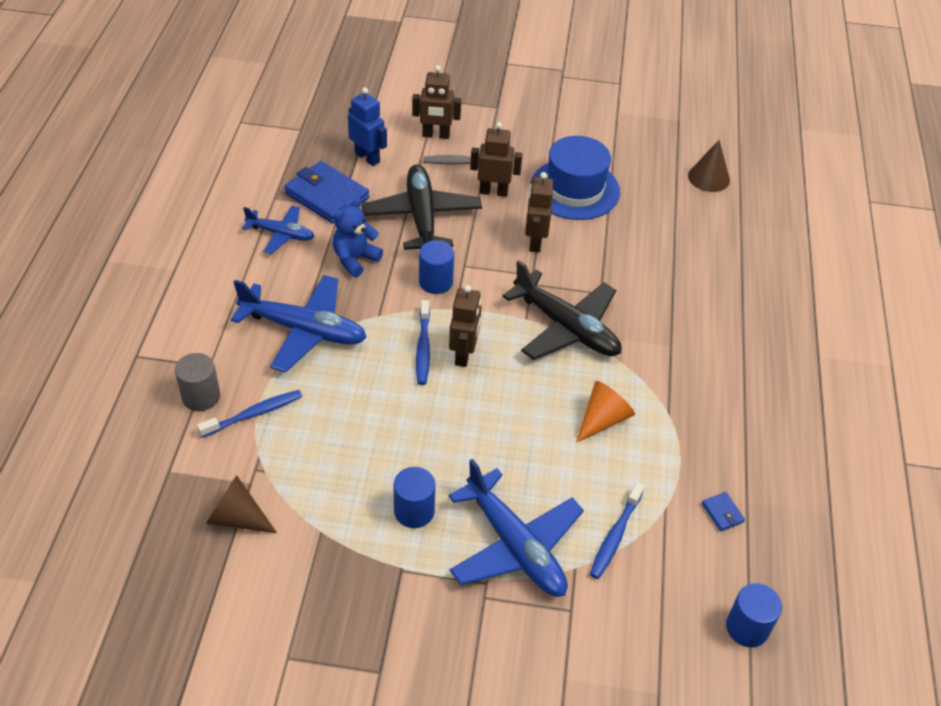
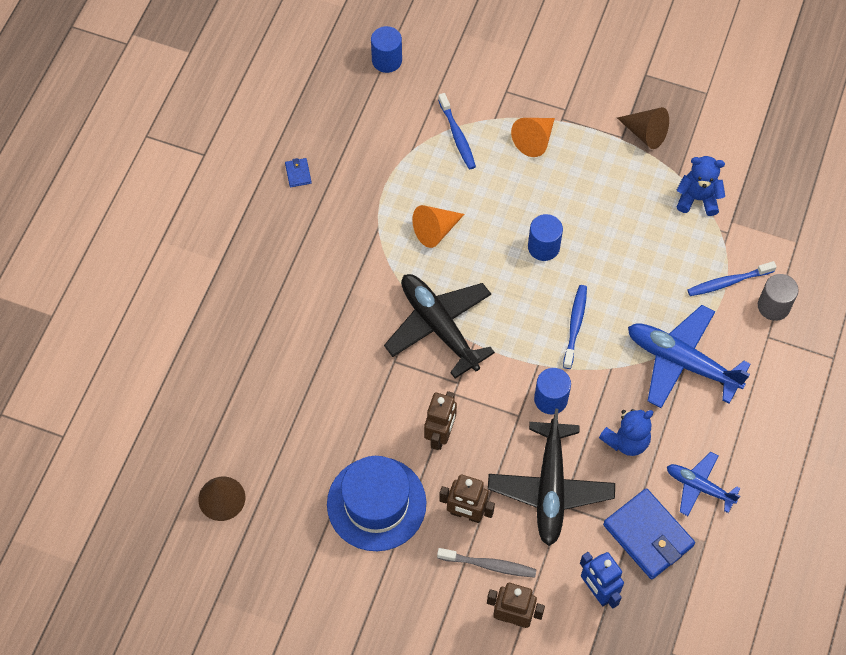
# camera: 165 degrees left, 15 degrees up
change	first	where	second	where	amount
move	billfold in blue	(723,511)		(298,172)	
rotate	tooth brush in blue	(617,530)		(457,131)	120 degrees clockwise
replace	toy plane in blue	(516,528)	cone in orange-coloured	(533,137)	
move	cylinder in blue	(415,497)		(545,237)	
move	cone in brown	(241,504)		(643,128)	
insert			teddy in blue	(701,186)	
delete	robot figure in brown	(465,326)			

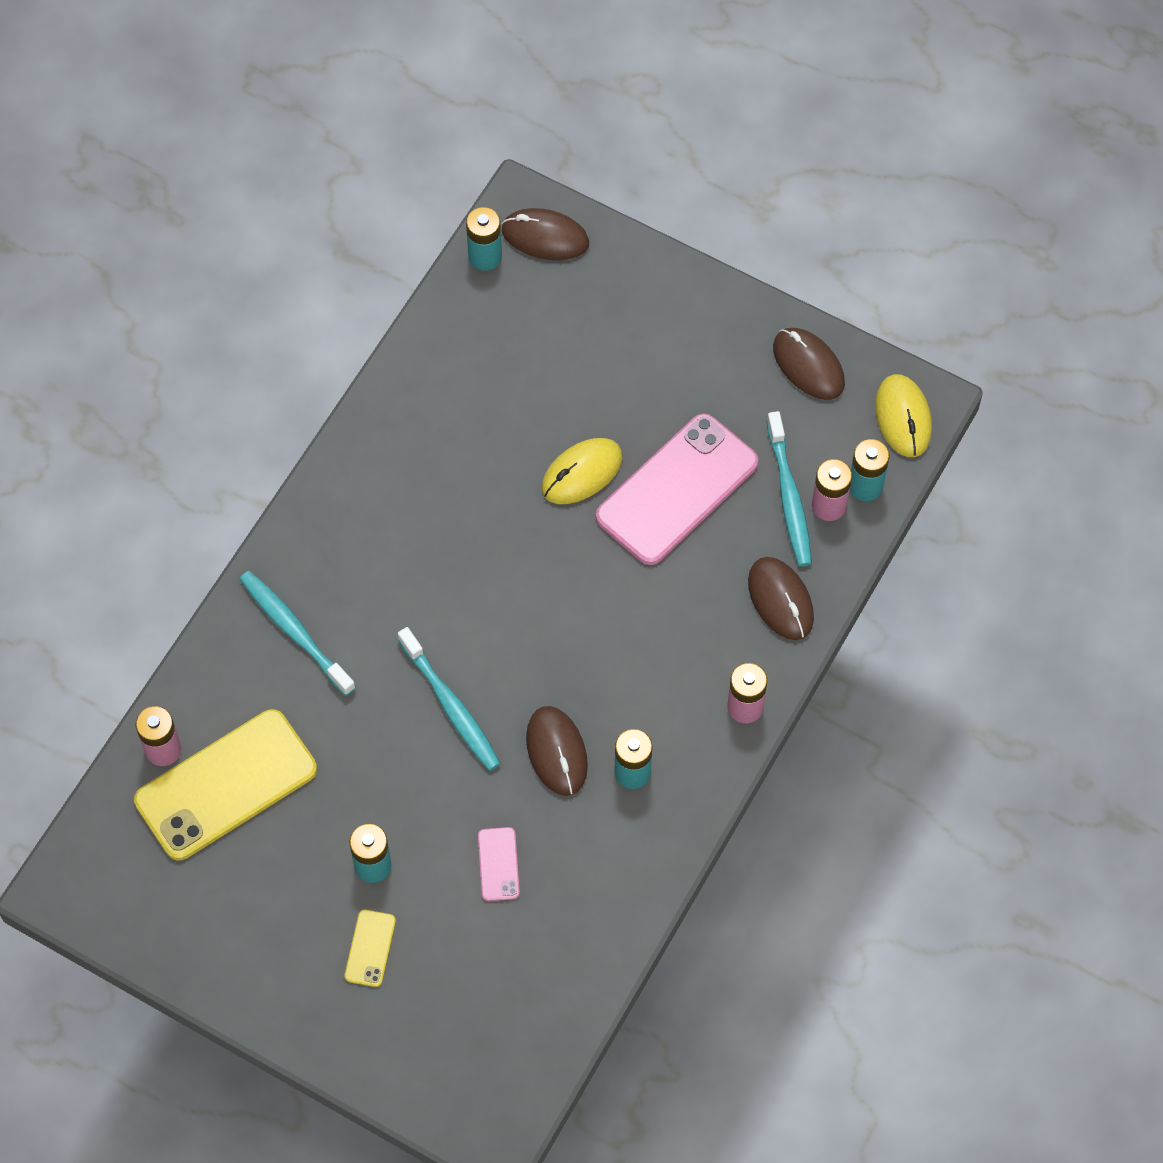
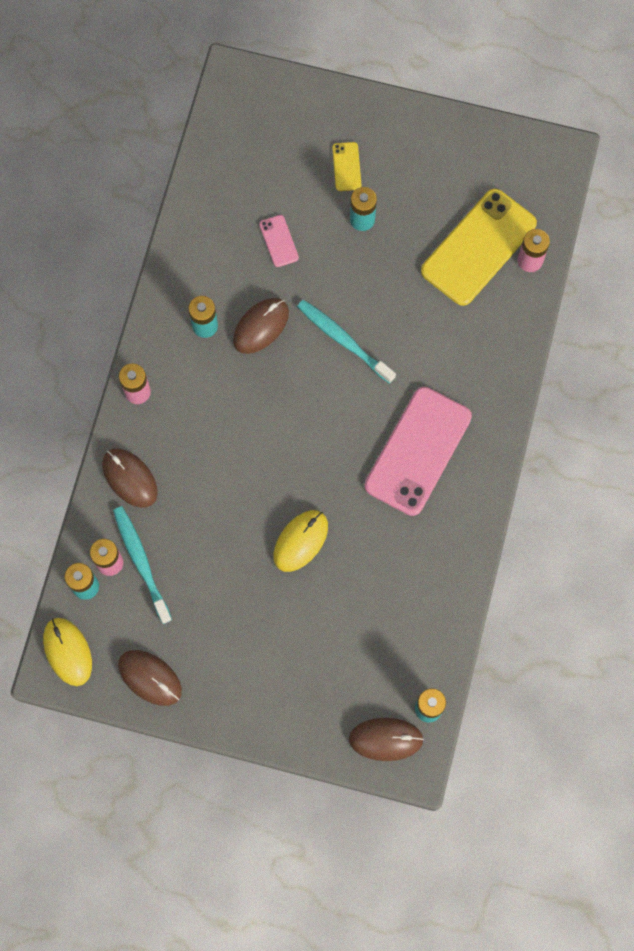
# camera: 165 degrees right, 10 degrees up
change	first	where	second	where	amount
rotate	computer mouse in brown	(557,751)		(261,326)	75 degrees clockwise
move	mobile phone in rosy	(677,489)		(418,451)	
delete	tooth brush in teal	(298,633)			

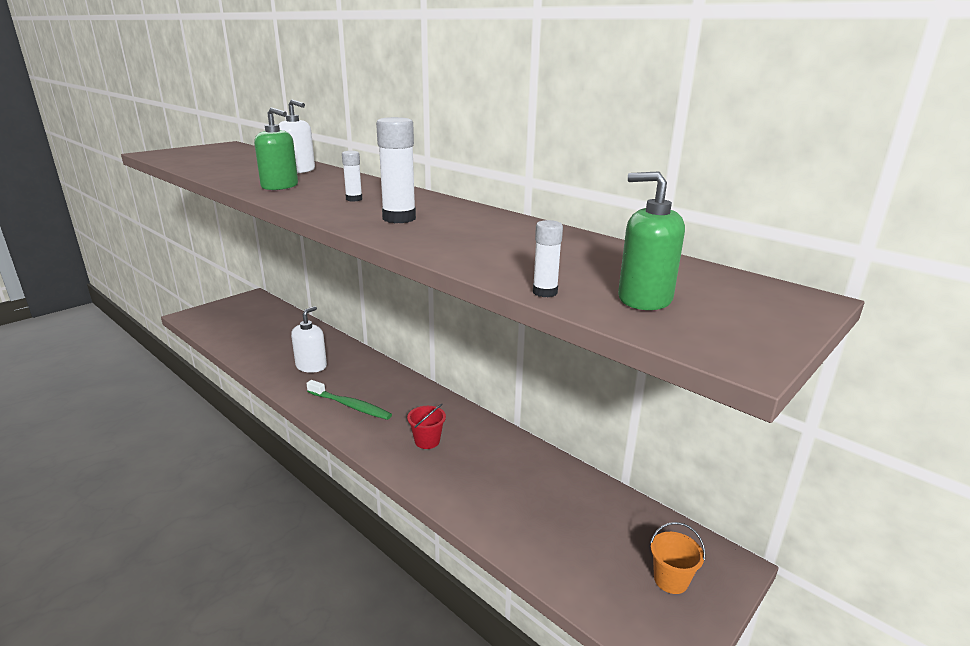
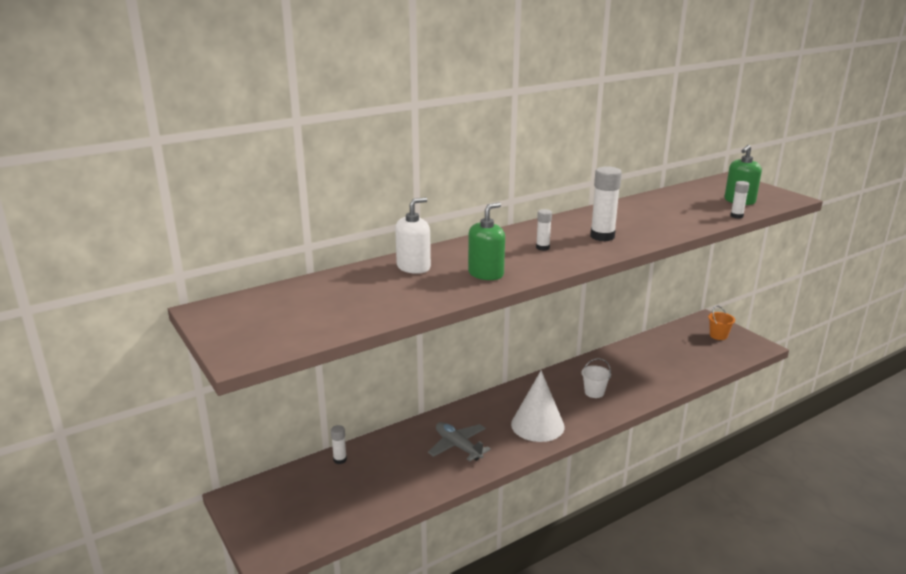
# camera: 75 degrees left, 0 degrees up
change	first	where	second	where	amount
insert			glue stick in white	(339,444)	
replace	soap dispenser in white	(309,339)	toy plane in grey	(459,441)	
replace	tooth brush in leaf-green	(349,400)	cone in white	(538,406)	
recolor	pail in red	(426,426)	pail in white	(596,378)	

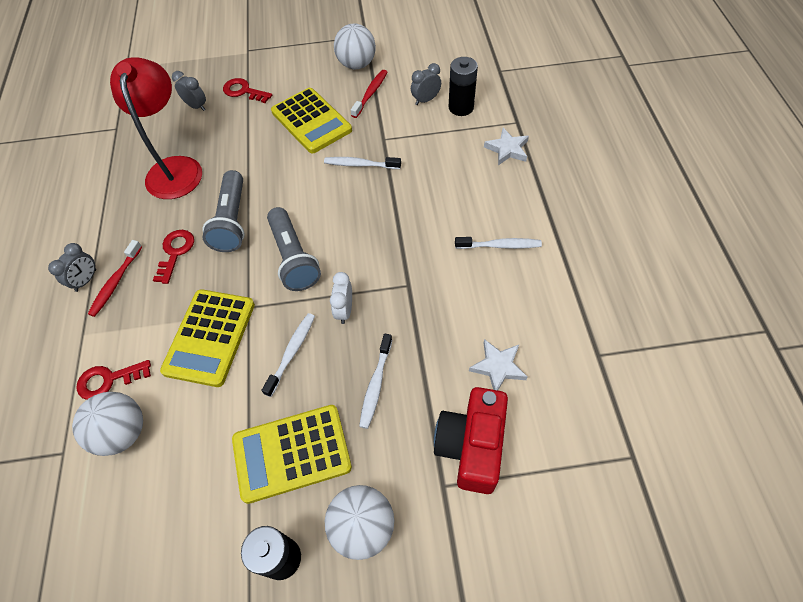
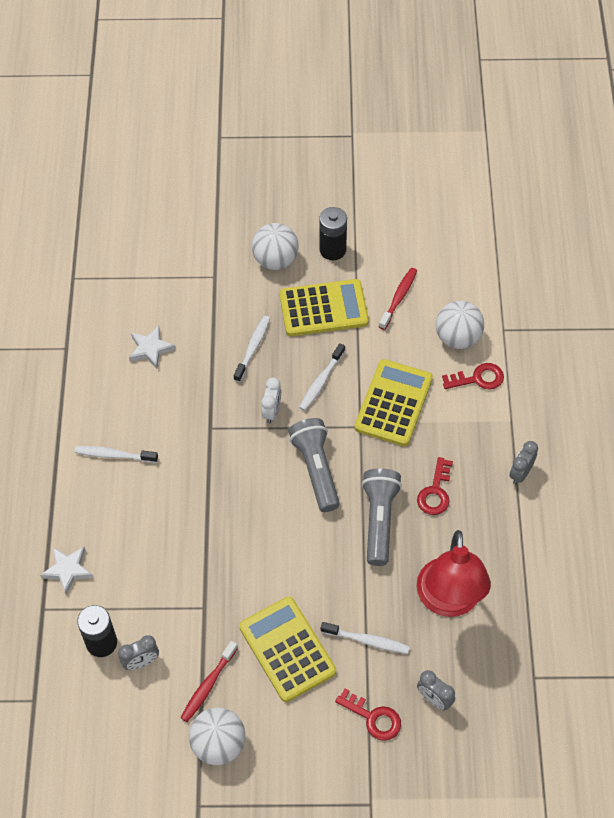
# camera: 175 degrees left, 0 degrees up
change	first	where	second	where	amount
move	tooth brush in white	(362,163)		(365,638)	
move	tooth brush in red	(115,278)		(398,299)	
delete	camera in red	(471,440)			

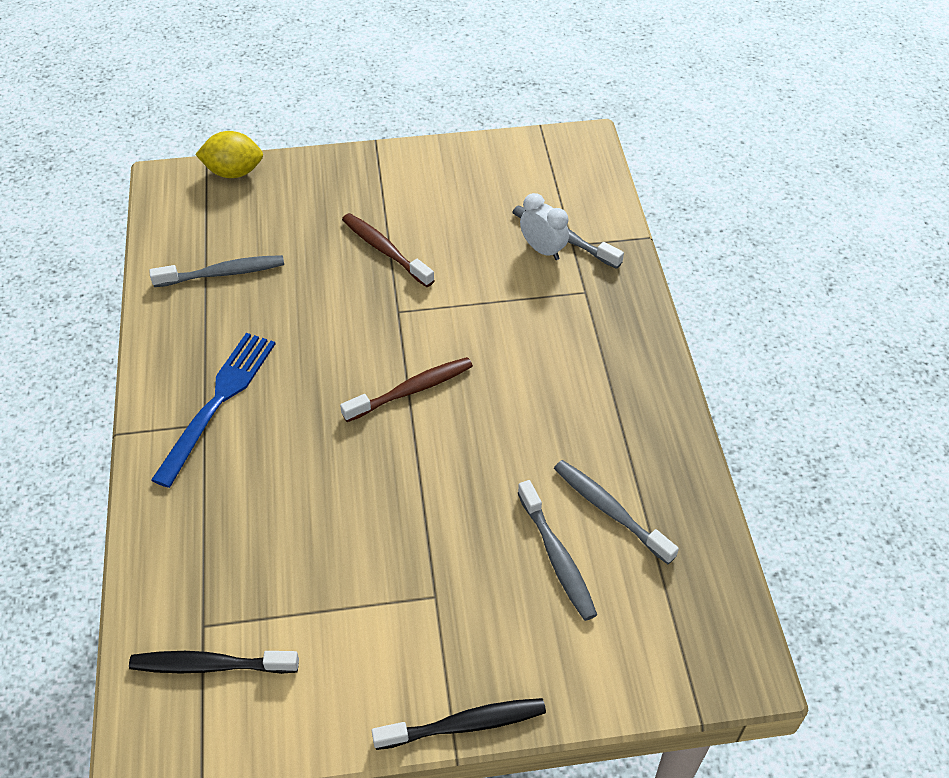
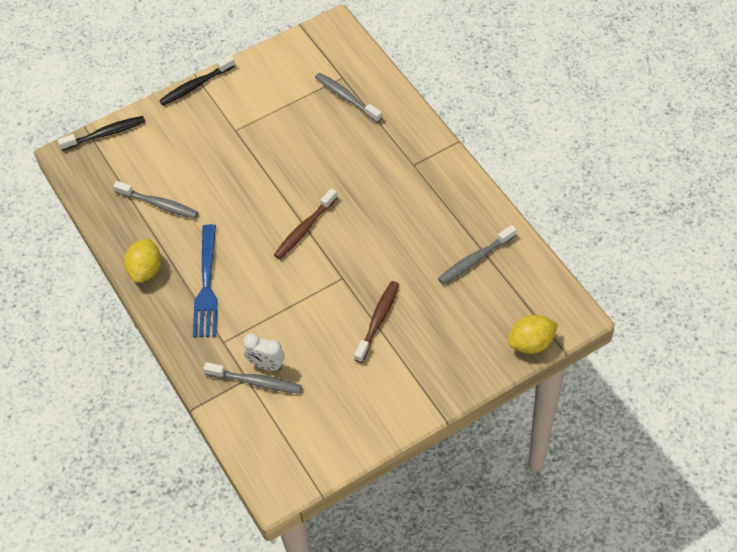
# camera: 160 degrees right, 5 degrees up
change	first	where	second	where	amount
move	tooth brush in ebony	(214,662)		(101,133)	
insert			toy lemon in yellow	(142,260)	
move	fork in blue	(213,410)		(205,281)	
move	tooth brush in grey	(557,550)		(348,98)	
rotate	tooth brush in brown	(388,250)		(376,322)	90 degrees counterclockwise

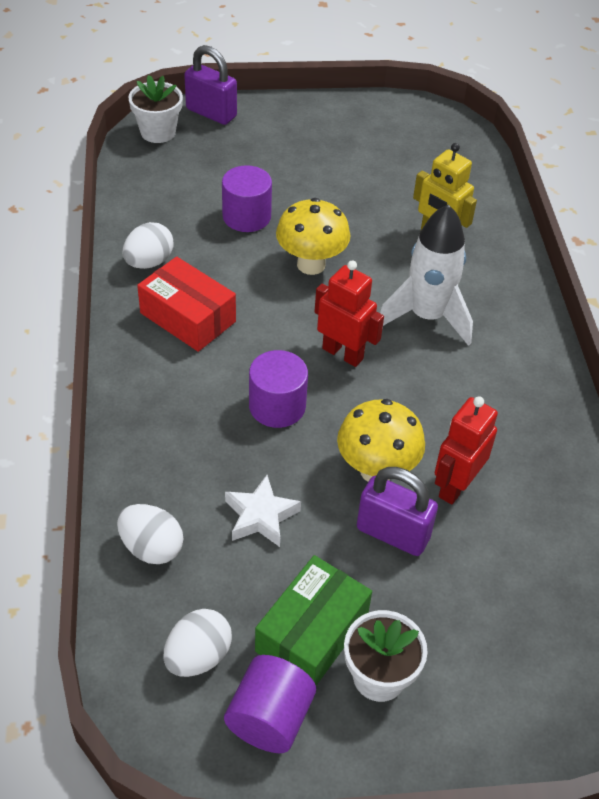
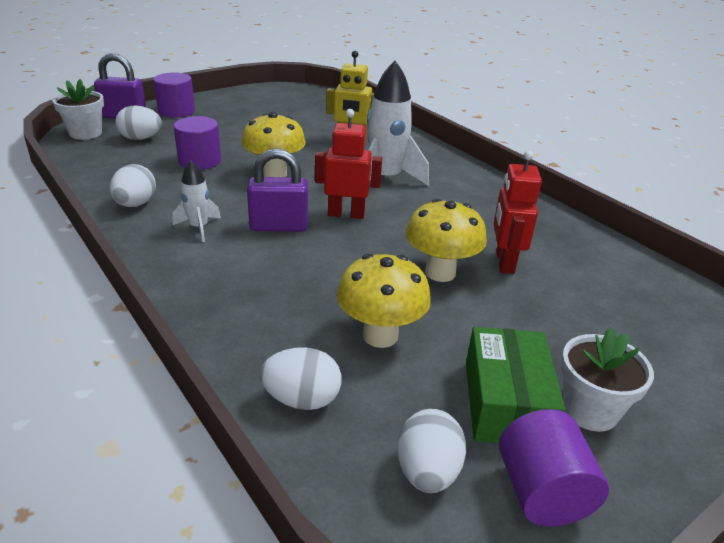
# camera: 30 degrees left, 15 degrees down
change	first	where	second	where	amount
insert			toy egg in white	(138,123)	
move	cylinder in royal purple	(278,389)		(174,95)	
replace	box in red	(186,304)	toy rocket in white	(197,201)	
move	padlock in royal purple	(397,511)		(277,190)	
replace	star in white	(263,511)	mushroom in yellow	(384,301)	

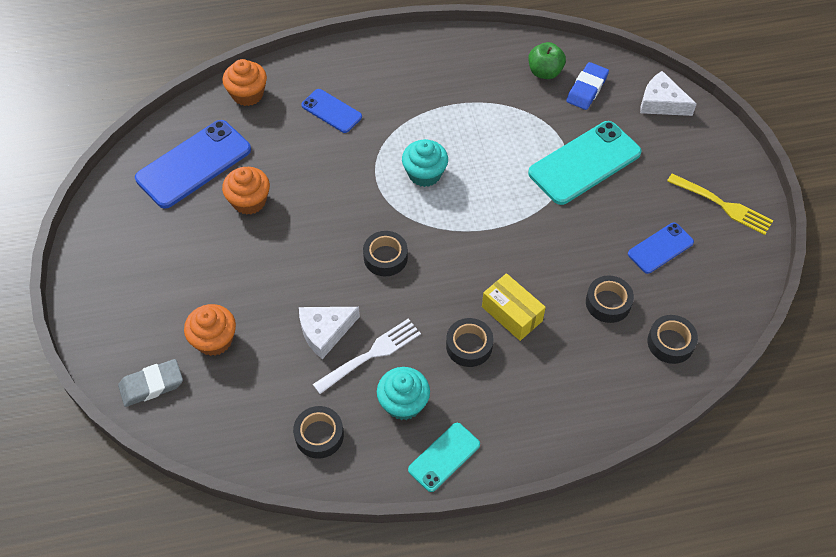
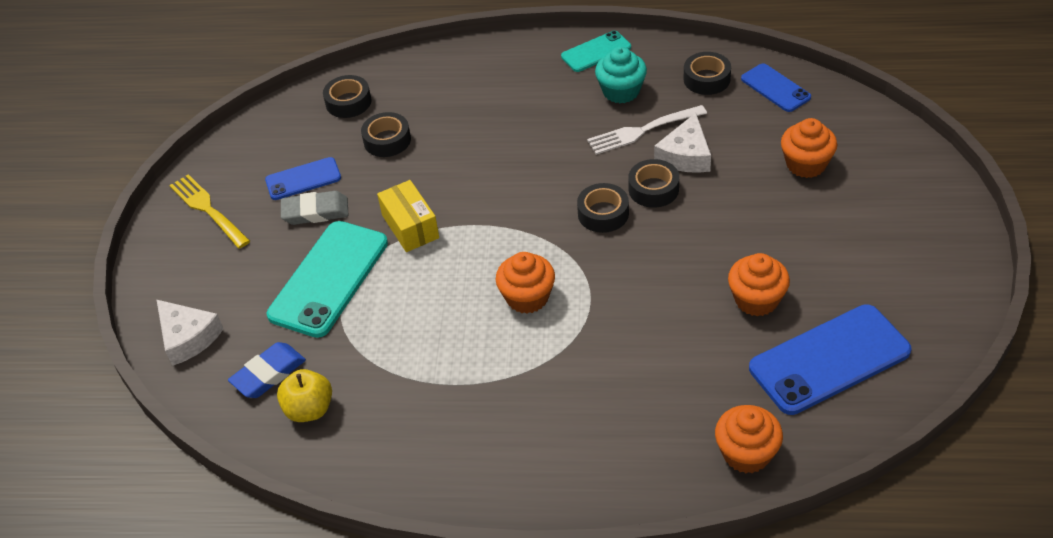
# camera: 160 degrees left, 10 degrees down
change	first	where	second	where	amount
rotate	mobile phone in teal	(585,163)		(327,279)	45 degrees counterclockwise
recolor	apple fruit in leaf-green	(547,60)	apple fruit in yellow	(304,395)	
move	eraser in grey	(150,383)		(315,208)	
move	box in yellow	(514,307)		(408,216)	
recolor	fairy cake in teal	(425,163)	fairy cake in orange-coloured	(525,283)	
move	tape in ebony	(469,342)		(653,183)	
rotate	cheese in white	(329,333)		(682,143)	120 degrees clockwise
move	mobile phone in blue	(331,111)		(776,87)	

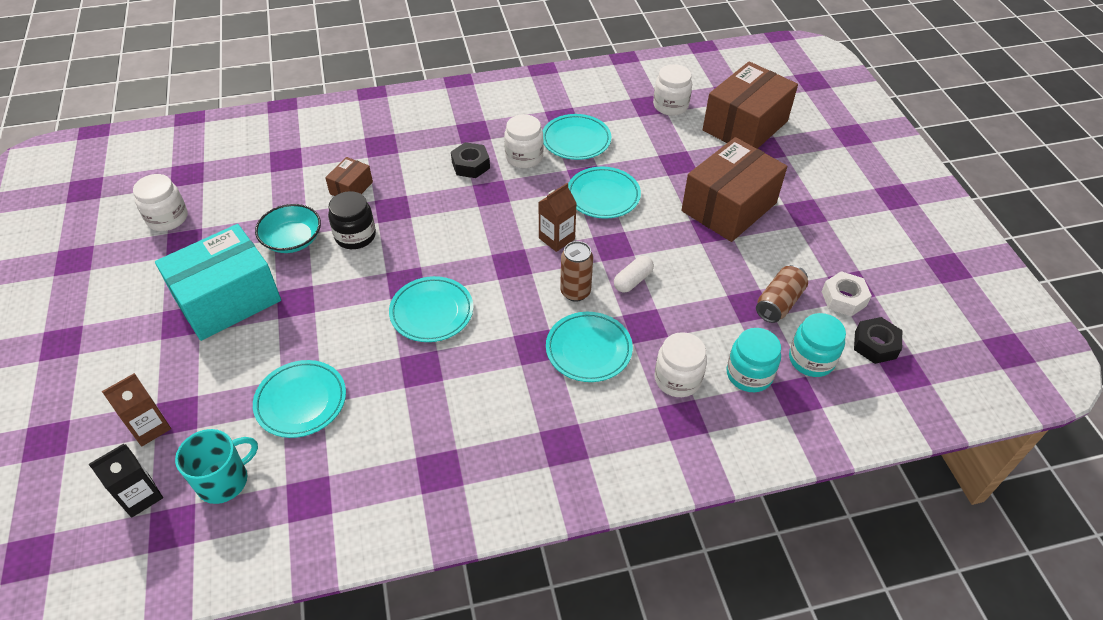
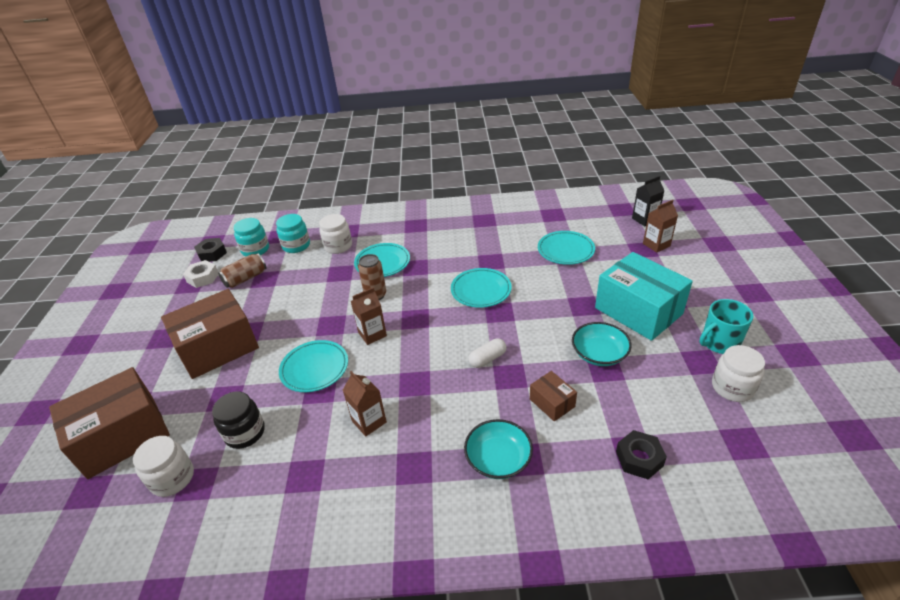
# camera: 165 degrees left, 10 degrees down
change	first	where	second	where	amount
move	jam jar in ebony	(352,220)		(238,420)	
replace	jam jar in white	(524,141)	milk carton in brown	(365,404)	
insert			serving bowl in teal	(498,449)	
move	pill in white	(634,274)		(487,353)	
rotate	box in brown	(349,176)		(553,396)	75 degrees counterclockwise
rotate	box in teal	(218,282)		(644,296)	75 degrees clockwise
move	hexagon nut in ebony	(470,160)		(641,454)	
move	coffee mug in teal	(216,466)		(726,326)	
delete	flat dish in teal	(577,137)			

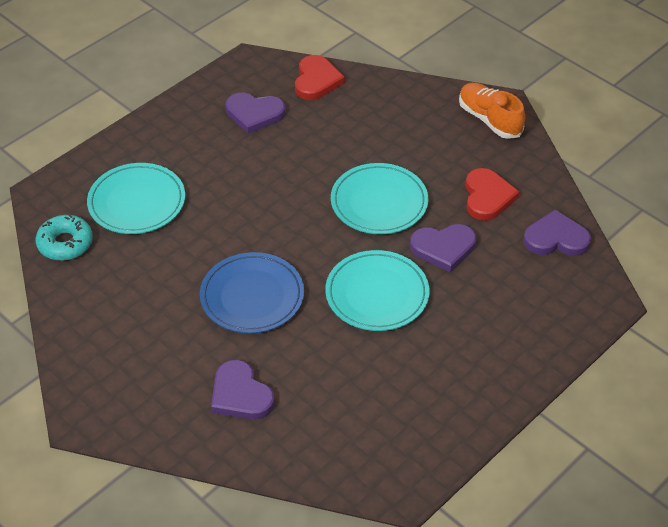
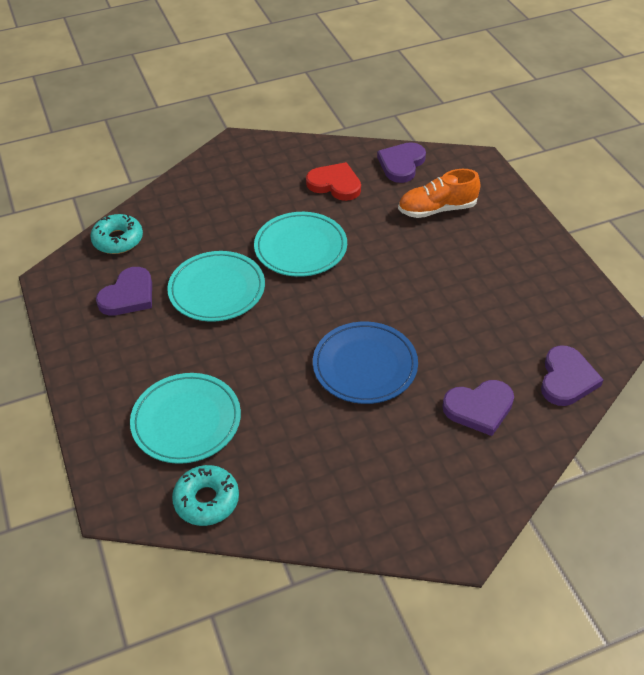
# camera: 65 degrees left, 0 degrees up
change	first	where	second	where	amount
replace	love heart in red	(320,77)	glazed donut in teal	(116,234)	
move	flat dish in teal	(377,290)		(216,286)	
move	lace-up shoe in orange-coloured	(492,111)		(439,193)	
move	love heart in royal purple	(443,248)		(572,375)	

